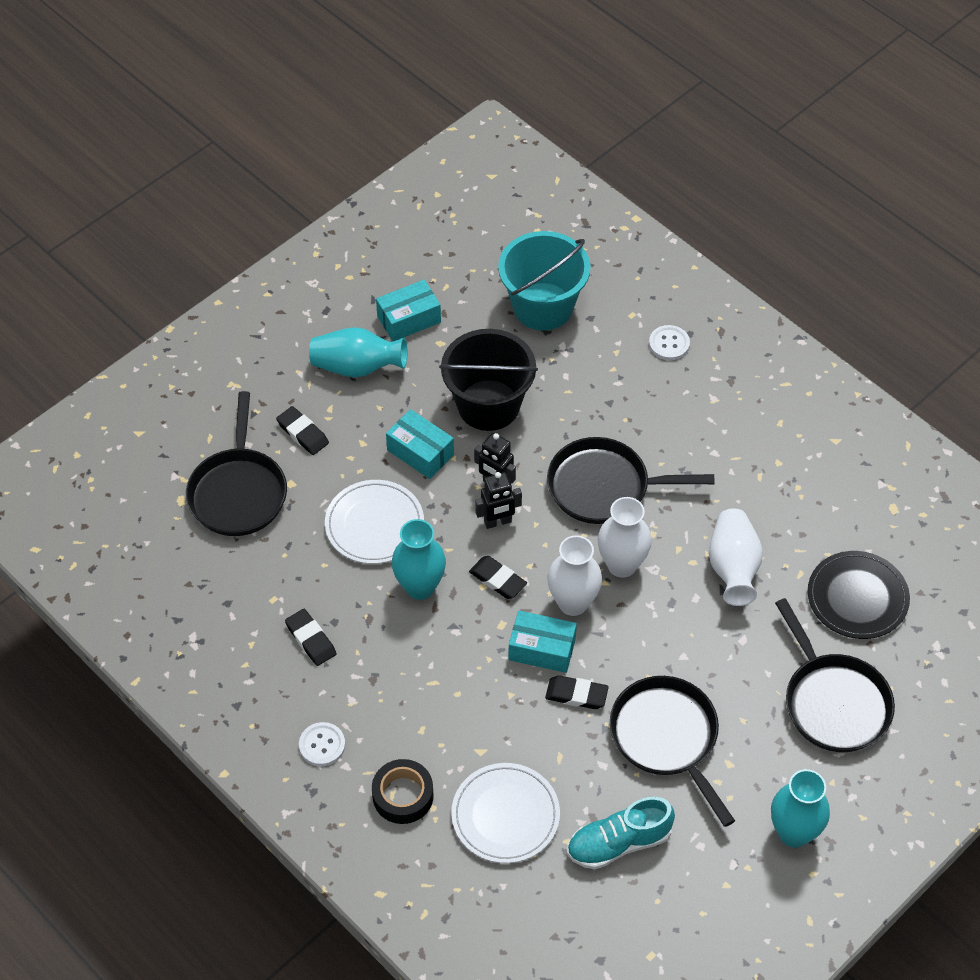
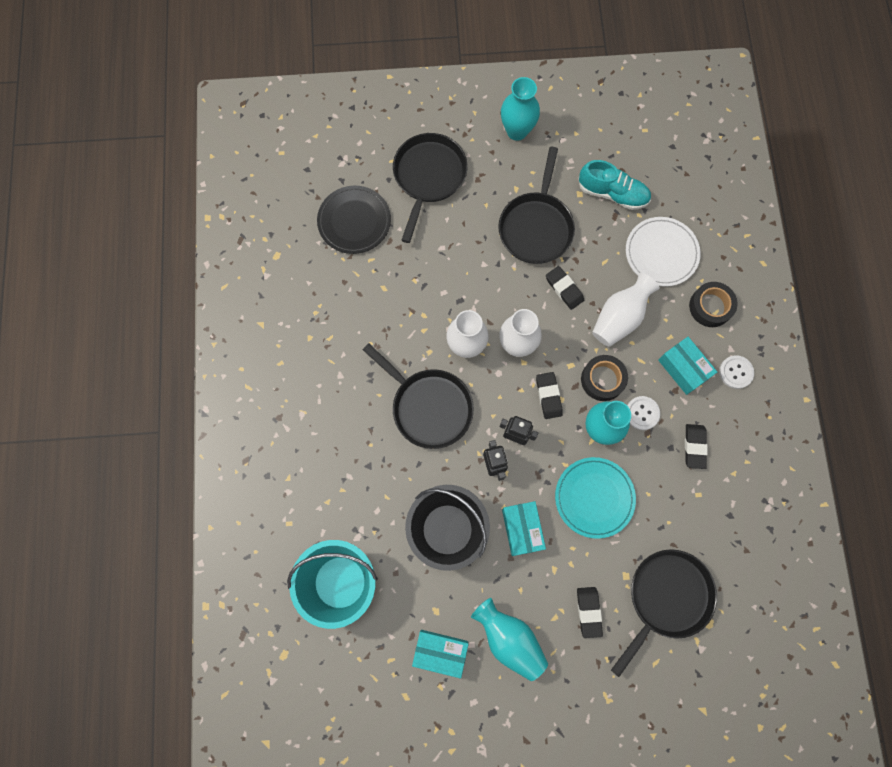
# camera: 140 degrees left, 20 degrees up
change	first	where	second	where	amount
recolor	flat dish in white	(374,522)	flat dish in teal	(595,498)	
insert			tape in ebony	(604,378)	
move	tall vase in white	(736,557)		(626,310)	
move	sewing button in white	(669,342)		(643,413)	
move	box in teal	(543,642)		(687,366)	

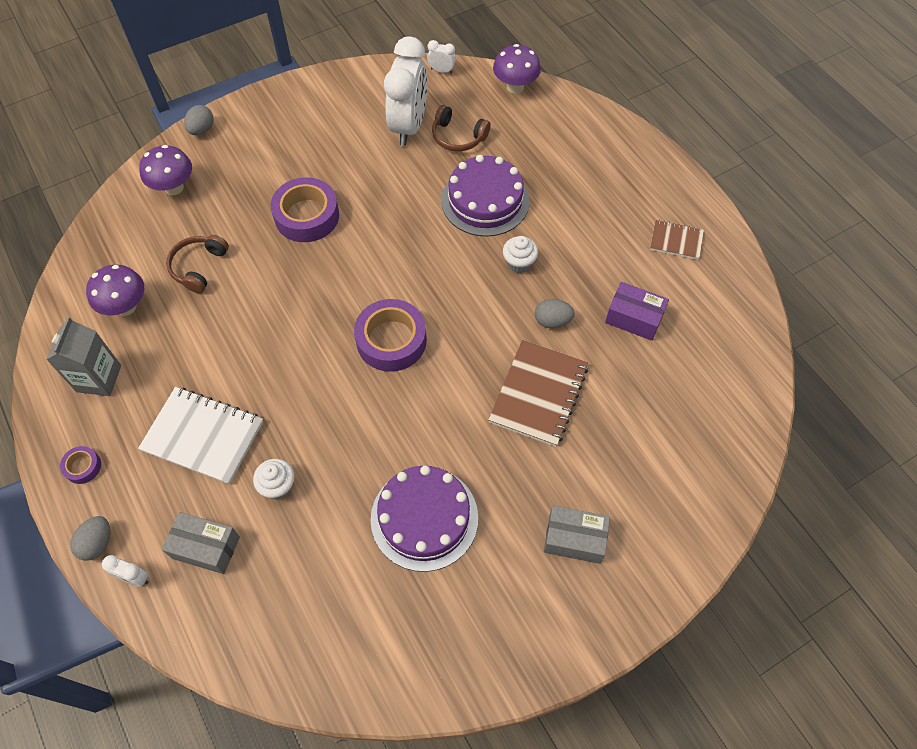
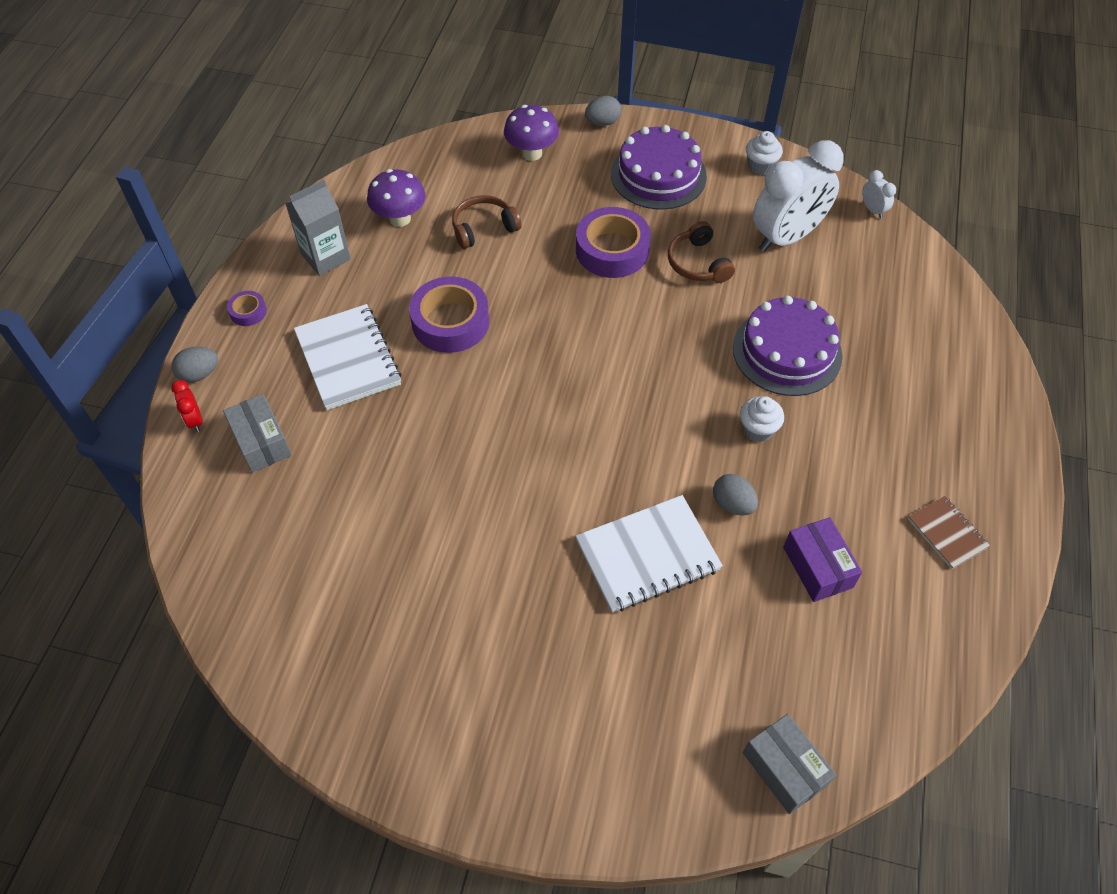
# camera: 45 degrees right, 5 degrees down
change	first	where	second	where	amount
recolor	bedside clock in white	(125,571)	bedside clock in red	(187,406)	
move	tape in royal purple	(390,335)		(449,314)	
recolor	notebook in brown	(538,393)	notebook in white	(649,554)	
move	gateau in royal purple	(424,518)		(659,167)	
move	headset in brown	(461,128)		(701,252)	
move	box in grey	(577,534)		(790,764)	
move	fairy cake in white	(273,479)		(764,153)	
delete	mushroom in royal purple	(517,69)			

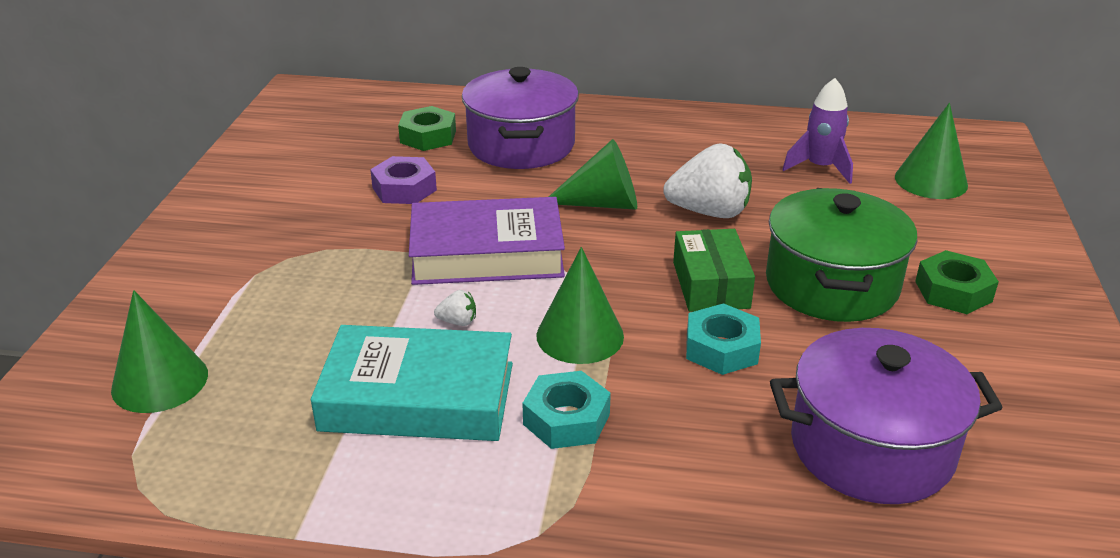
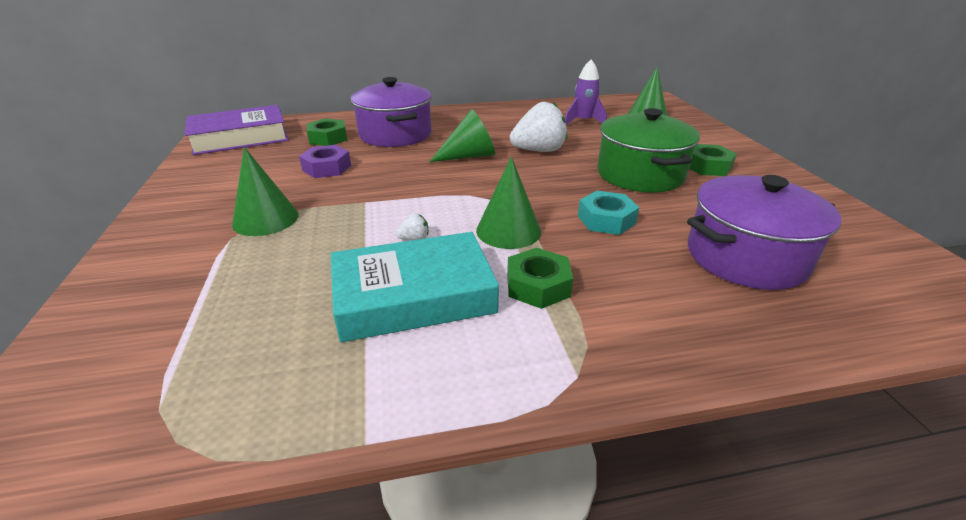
# camera: 20 degrees left, 0 degrees up
change	first	where	second	where	amount
move	hardback in royal purple	(487,241)		(237,130)	
move	cone in leaf-green	(159,351)		(265,191)	
recolor	hexagon nut in teal	(566,410)	hexagon nut in leaf-green	(540,278)	
delete	box in leaf-green	(714,270)			

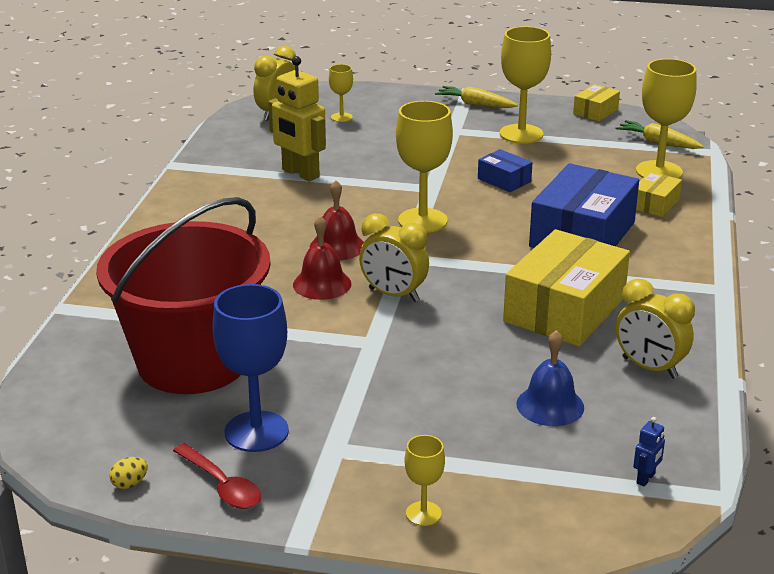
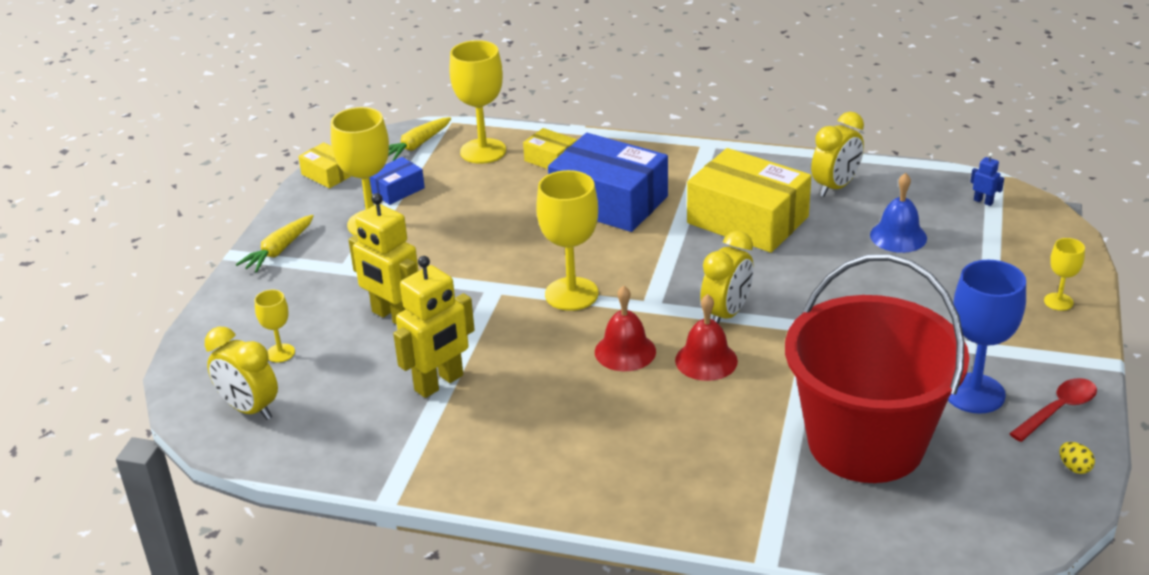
# camera: 85 degrees left, 5 degrees up
change	first	where	second	where	amount
insert			robot figure in yellow	(384,259)	
move	box in blue	(505,170)		(397,181)	

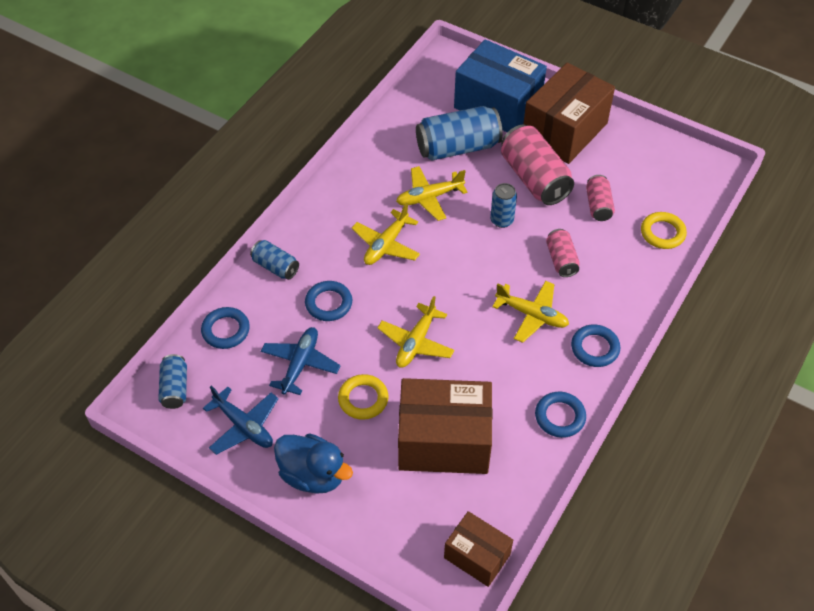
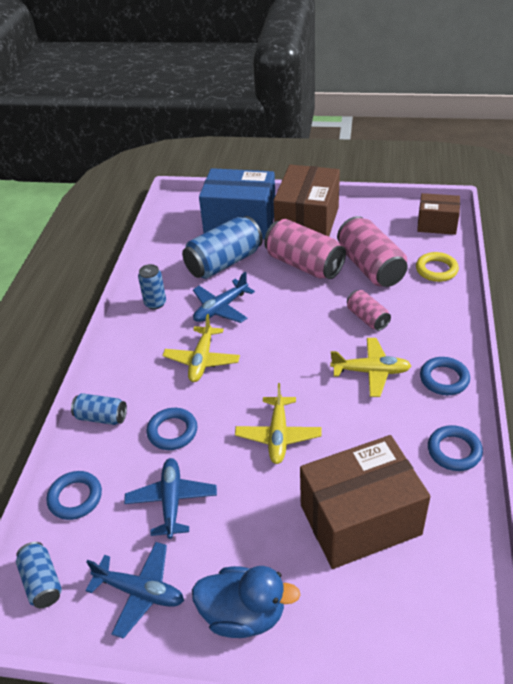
# camera: 20 degrees left, 10 degrees down
change	first	where	second	where	amount
move	tin in blue	(503,205)		(152,287)	
recolor	toy plane in yellow	(432,193)	toy plane in blue	(224,297)	
resize	tin in rosy	(600,198)		(372,251)	x1.85
move	box in brown	(478,549)		(438,214)	
delete	torus in yellow	(363,397)			

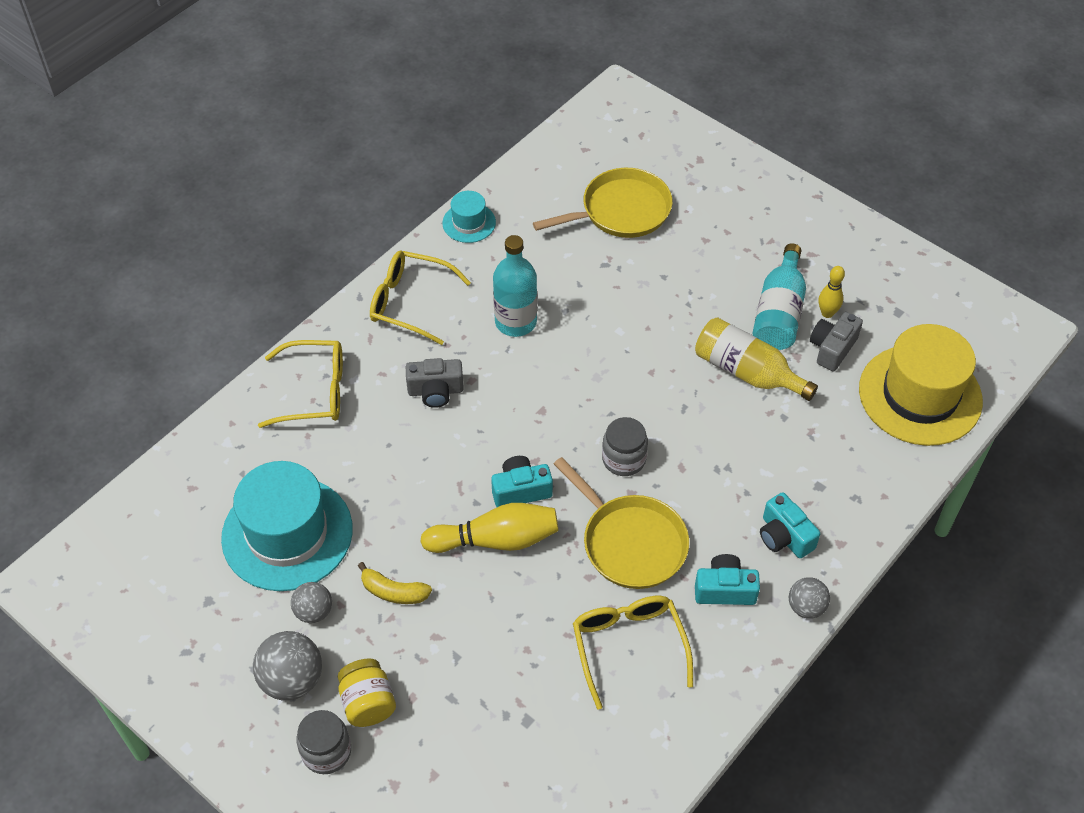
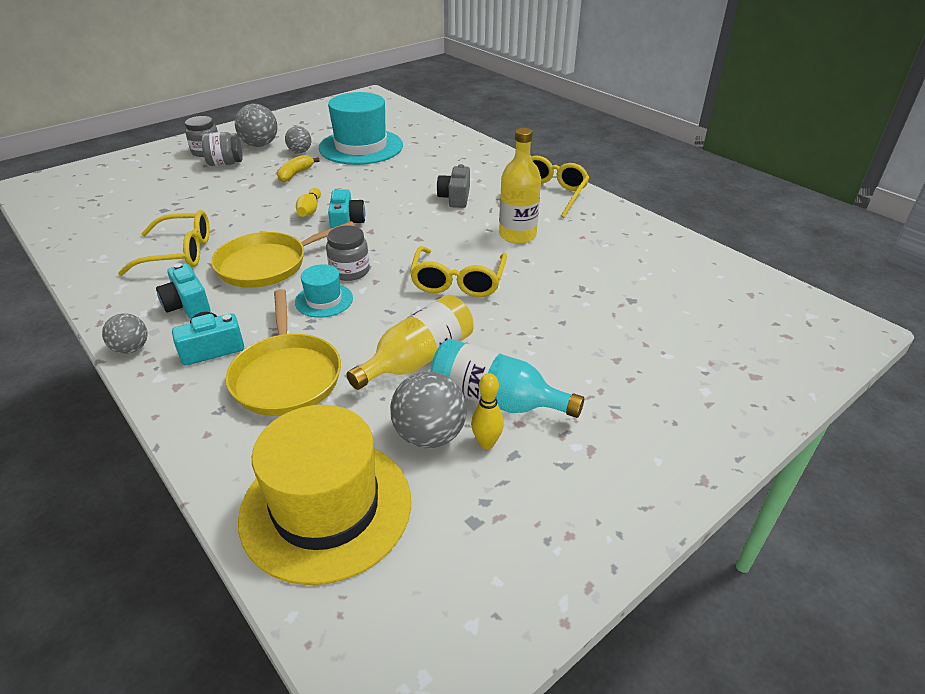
# camera: 100 degrees right, 15 degrees down
change	first	where	second	where	amount
rotate	camera in teal	(727,579)		(183,291)	135 degrees clockwise
recolor	jam jar in yellow	(367,692)	jam jar in grey	(222,149)	
move	pan in yellow	(603,203)		(283,352)	
move	hat in teal	(469,217)		(324,291)	
resize	skittle in yellow	(489,528)		(308,202)	x0.57
replace	camera in grey	(836,341)	play ball in grey	(428,410)	
move	spectacles in yellow	(300,384)		(458,271)	
recolor	bottle in teal	(515,286)	bottle in yellow	(520,186)	

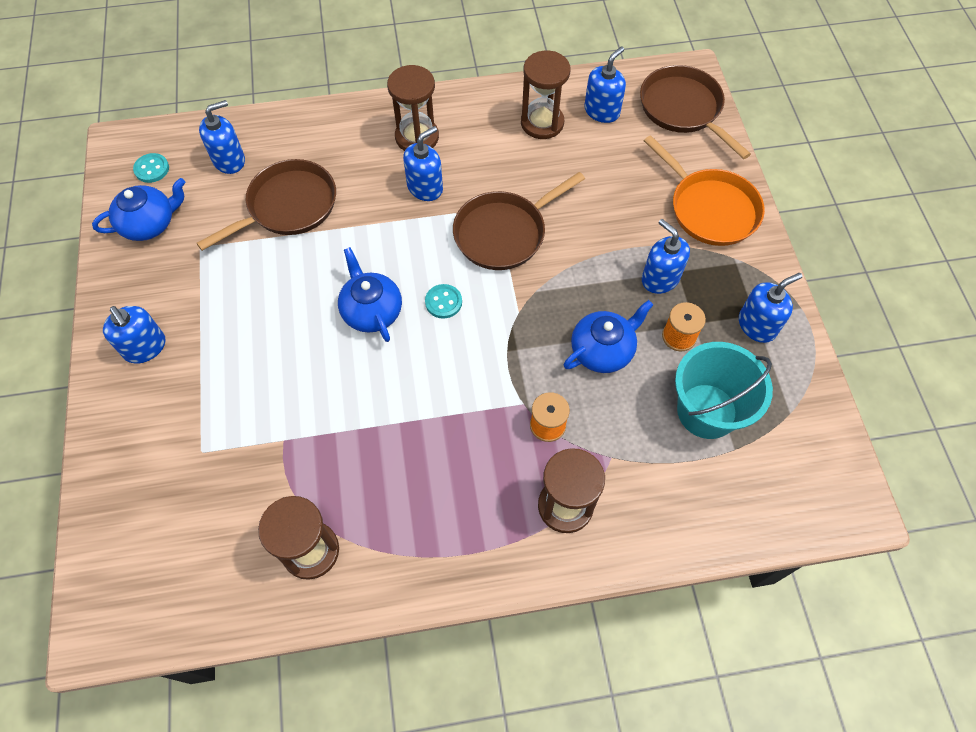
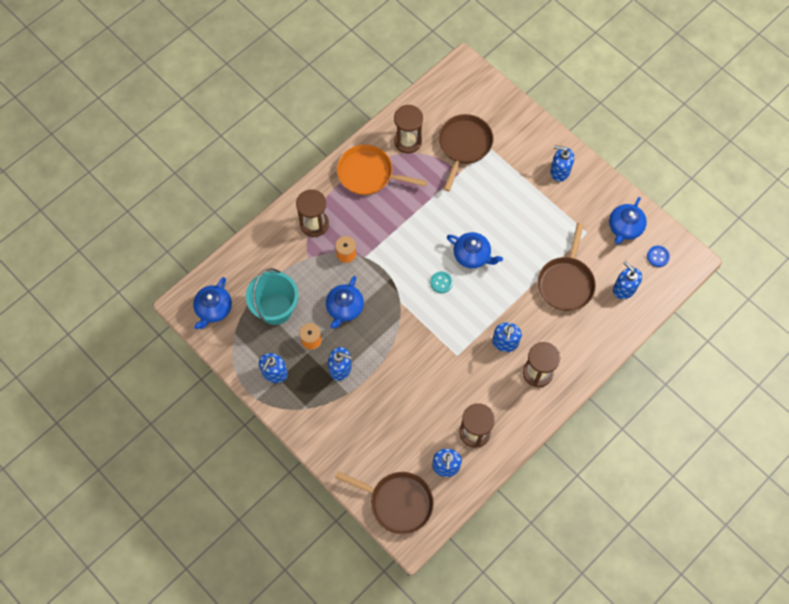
# camera: 145 degrees right, 5 degrees up
change	first	where	second	where	amount
insert			teapot in blue	(212,303)	
move	pan in orange-coloured	(704,190)		(382,170)	
move	pan in brown	(519,221)		(465,152)	
rotate	soap dispenser in blue	(222,137)		(627,280)	120 degrees clockwise
recolor	sewing button in teal	(151,168)	sewing button in blue	(658,256)	

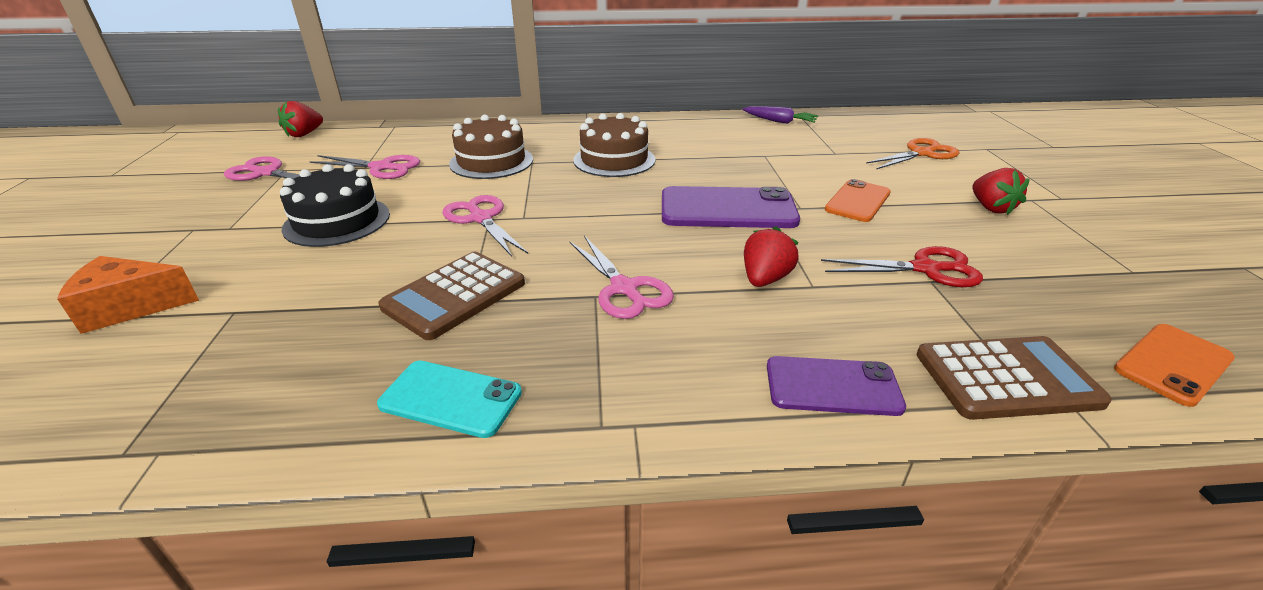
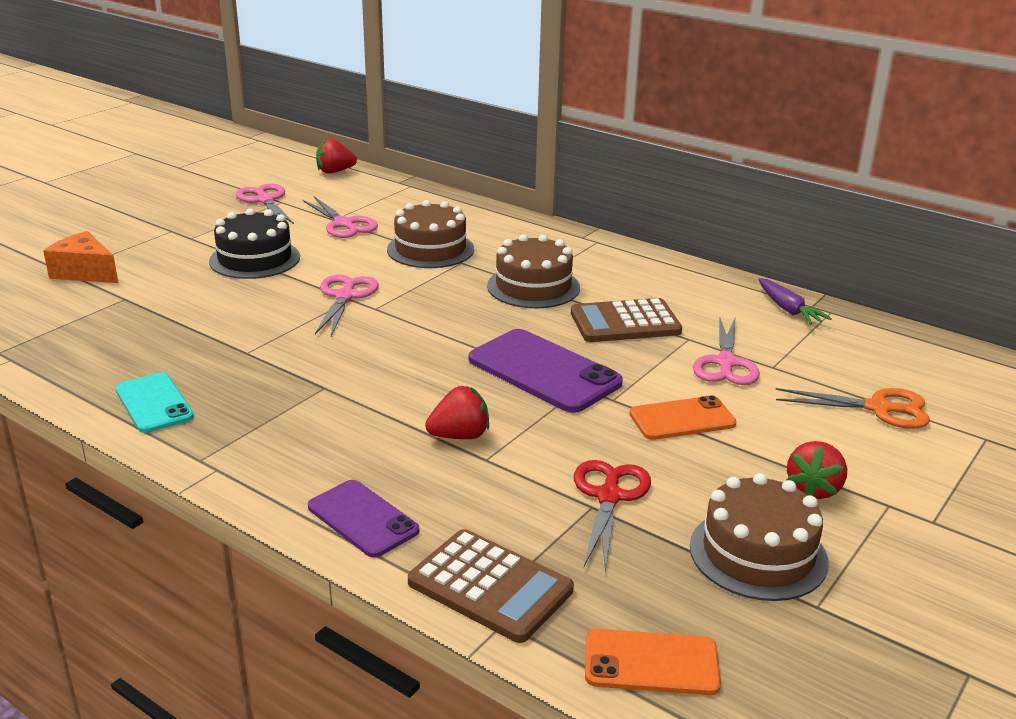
# camera: 40 degrees right, 5 degrees down
change	first	where	second	where	amount
move	pocket calculator in brown	(451,296)		(626,320)	
rotate	pair of scissors in red	(902,266)		(612,516)	120 degrees counterclockwise
insert			gateau in brown	(759,537)	
move	pair of scissors in rosy	(621,277)		(726,351)	

